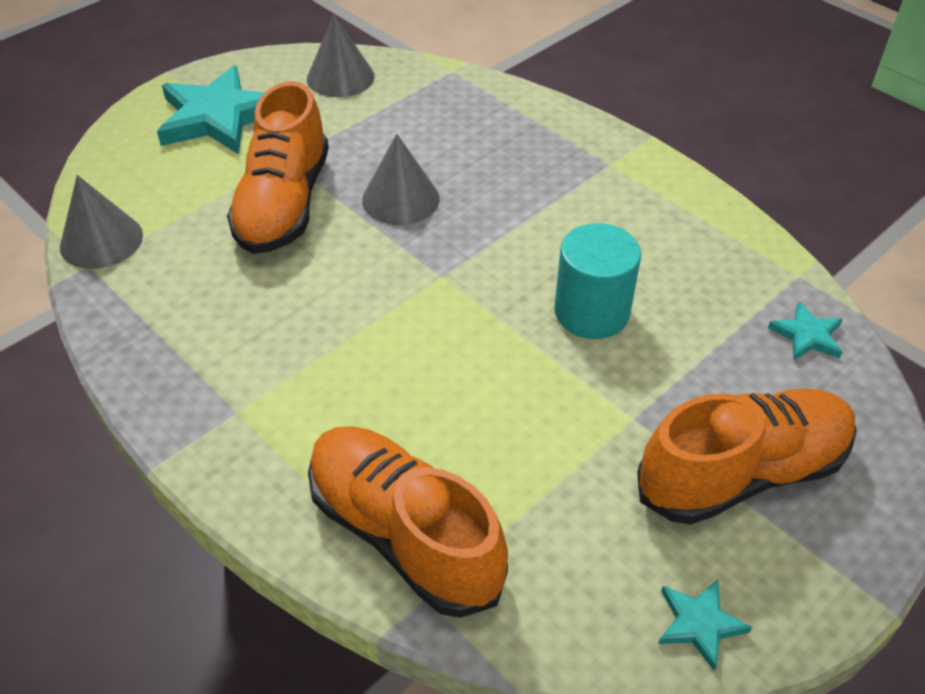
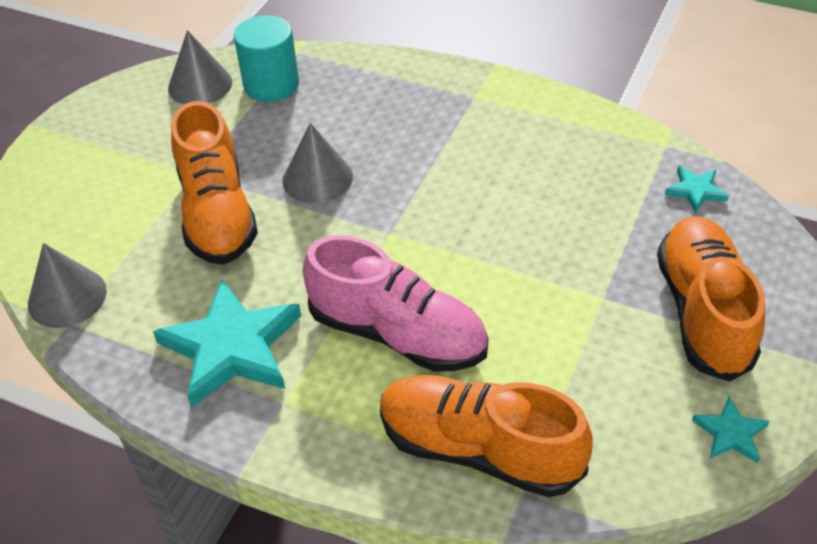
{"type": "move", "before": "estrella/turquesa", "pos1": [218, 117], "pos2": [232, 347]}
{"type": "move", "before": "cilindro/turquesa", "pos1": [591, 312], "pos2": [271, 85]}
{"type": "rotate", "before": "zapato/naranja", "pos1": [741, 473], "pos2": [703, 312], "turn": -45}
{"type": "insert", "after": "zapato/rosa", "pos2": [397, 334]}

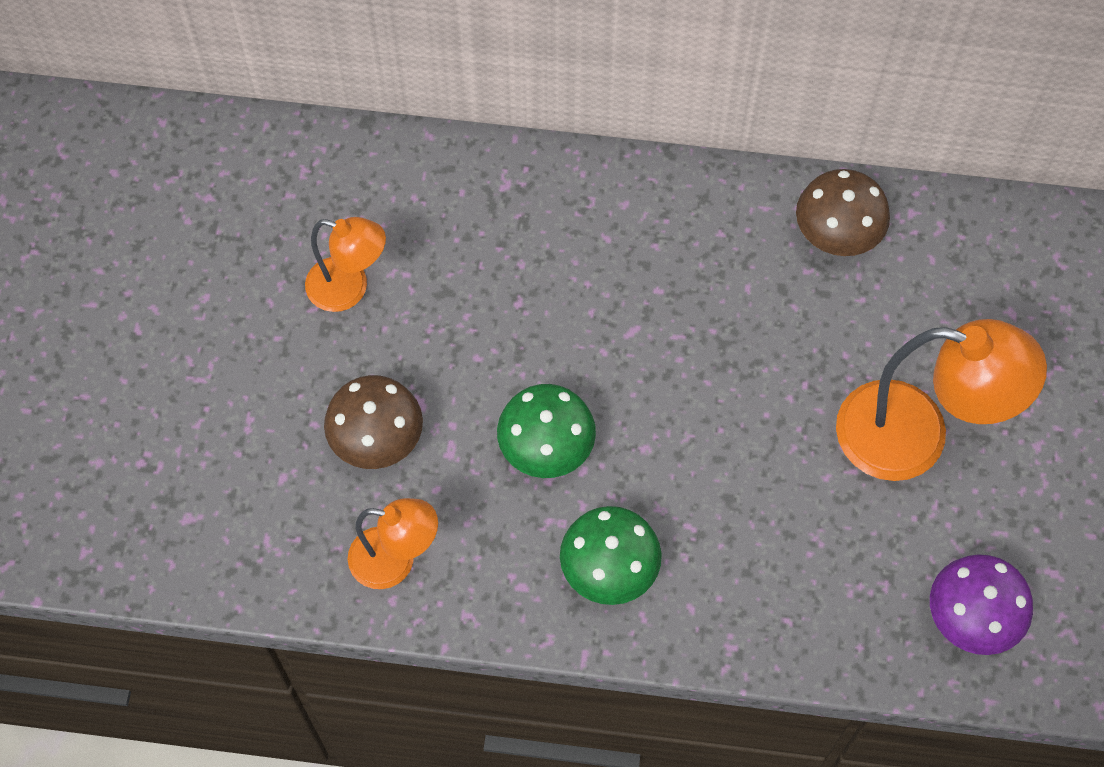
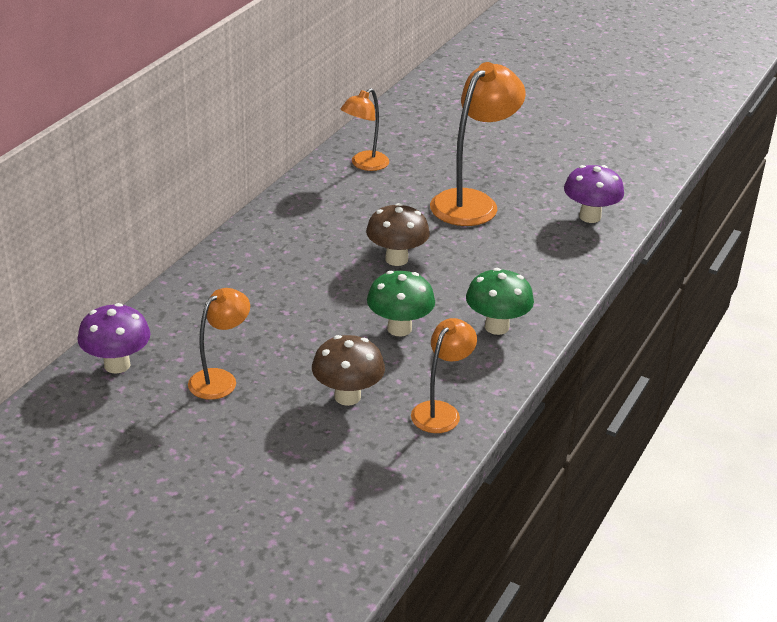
{"type": "move", "before": "seta/marrón", "pos1": [836, 237], "pos2": [396, 259]}
{"type": "insert", "after": "lámpara/naranja", "pos2": [364, 165]}
{"type": "insert", "after": "seta/morado", "pos2": [117, 365]}

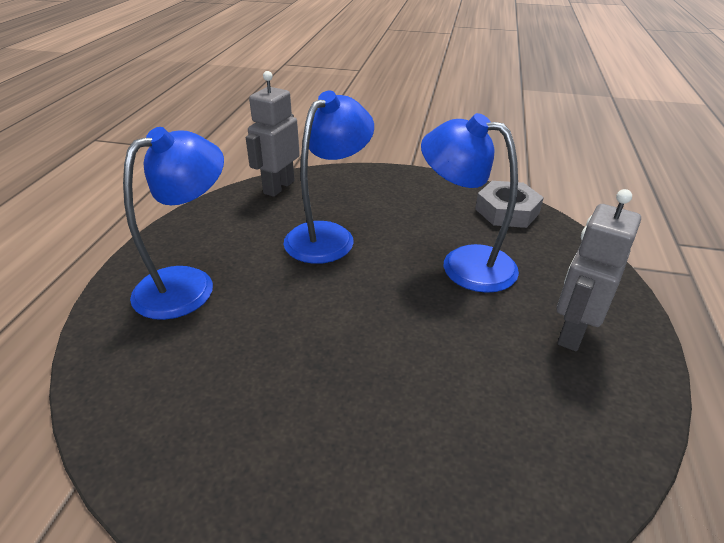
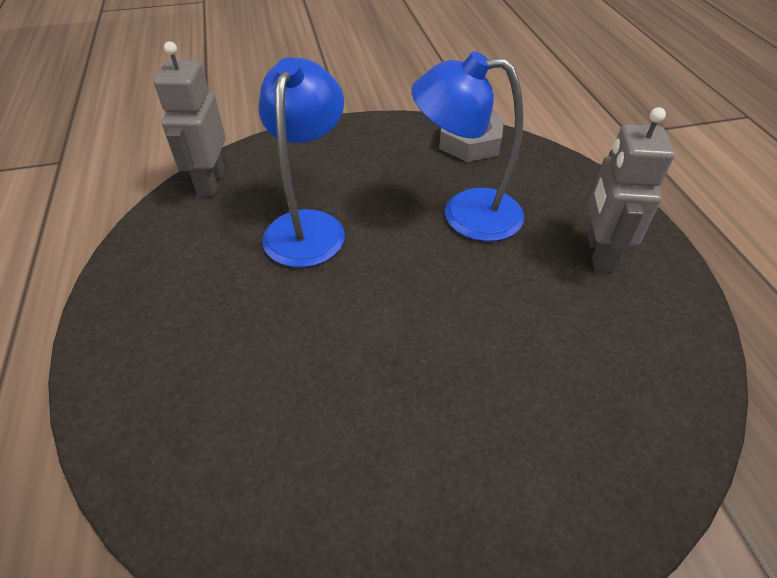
{"type": "delete", "before": "lámpara/azul", "pos1": [188, 284]}

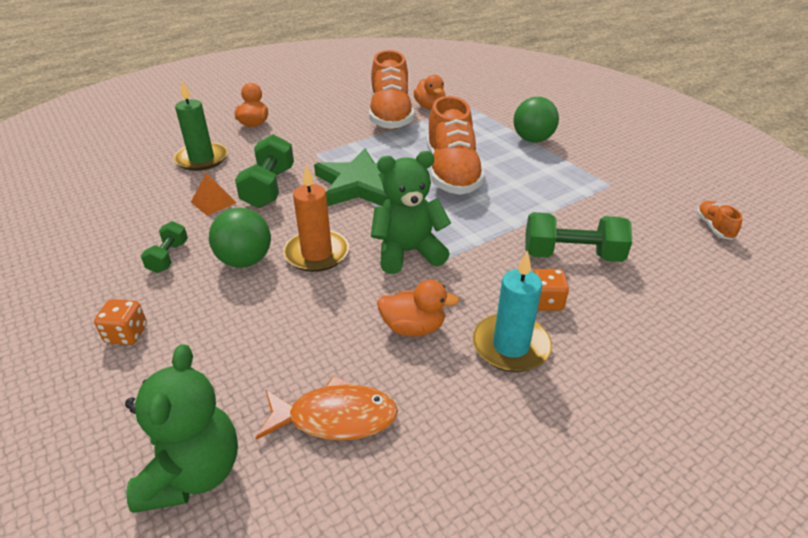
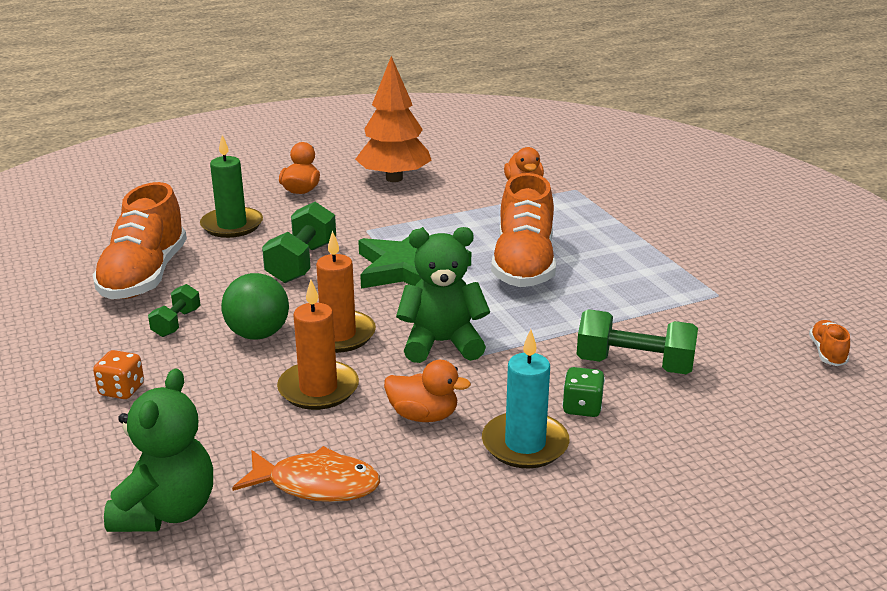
{"type": "move", "before": "zapato/naranja", "pos1": [390, 115], "pos2": [144, 276]}
{"type": "delete", "before": "pelota/verde", "pos1": [532, 140]}
{"type": "delete", "before": "pirámide/naranja", "pos1": [213, 202]}
{"type": "recolor", "before": "dado/naranja", "after": "dado/verde", "pos1": [545, 302], "pos2": [582, 407]}
{"type": "insert", "after": "árbol/naranja", "pos2": [394, 178]}
{"type": "insert", "after": "vela/naranja", "pos2": [318, 389]}

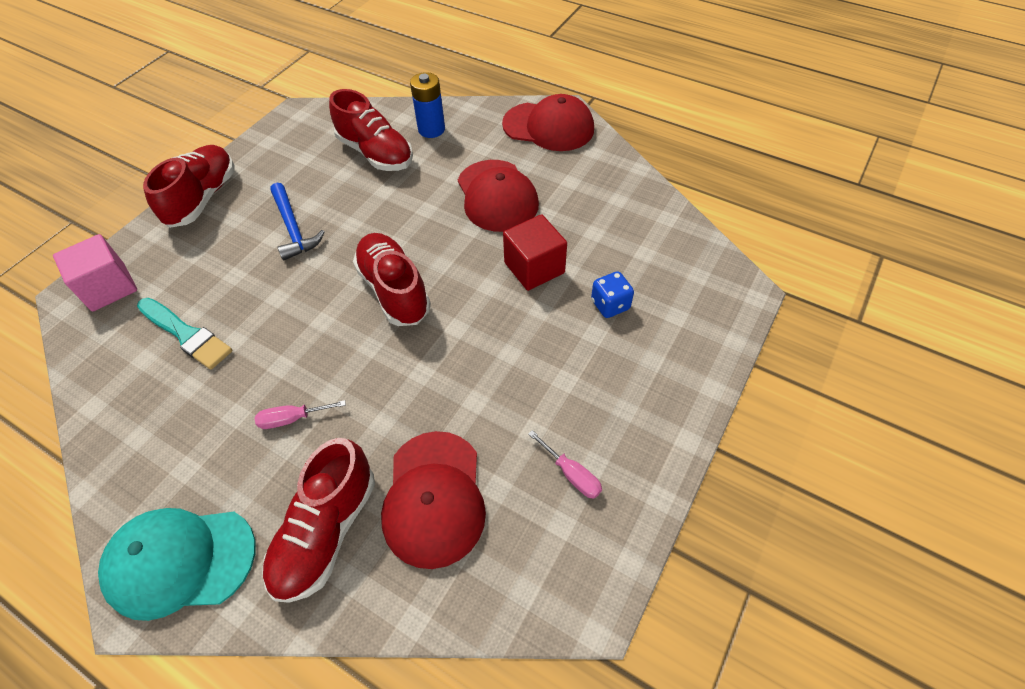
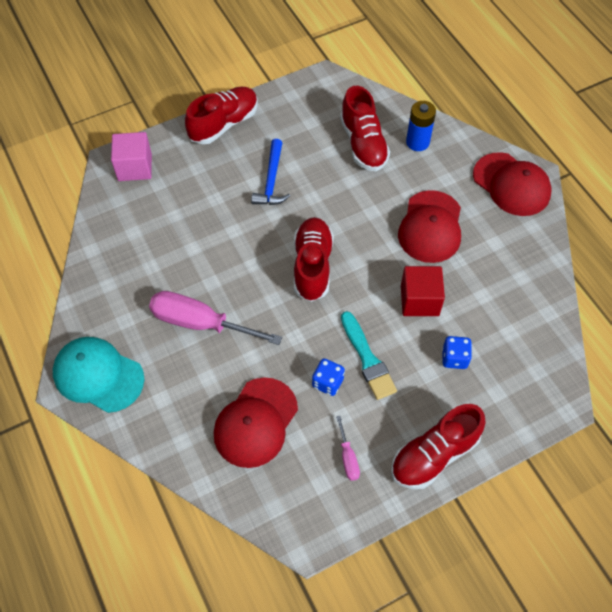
{"type": "move", "before": "pincel/turquesa", "pos1": [186, 334], "pos2": [367, 359]}
{"type": "resize", "before": "destornillador/rosa", "pos1": [292, 419], "pos2": [200, 323], "scale": 2.18}
{"type": "move", "before": "zapato/rojo", "pos1": [326, 531], "pos2": [434, 455]}
{"type": "insert", "after": "dado/azul", "pos2": [327, 382]}

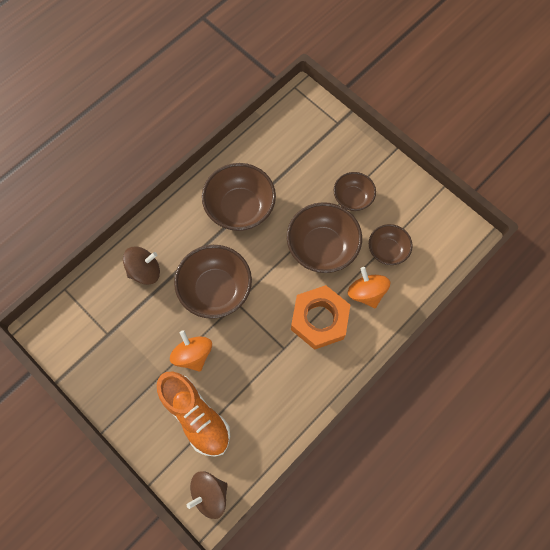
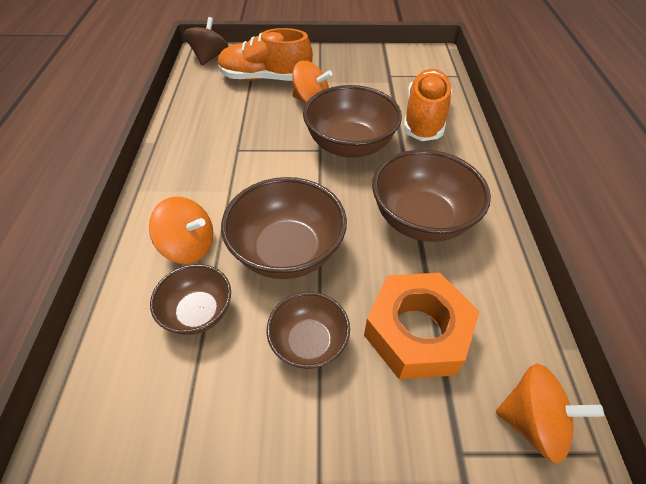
{"type": "replace", "before": "peonza/marrón", "after": "zapato/naranja", "pos1": [145, 271], "pos2": [424, 118]}
{"type": "move", "before": "tuerca/naranja", "pos1": [319, 320], "pos2": [416, 332]}
{"type": "insert", "after": "peonza/naranja", "pos2": [532, 421]}

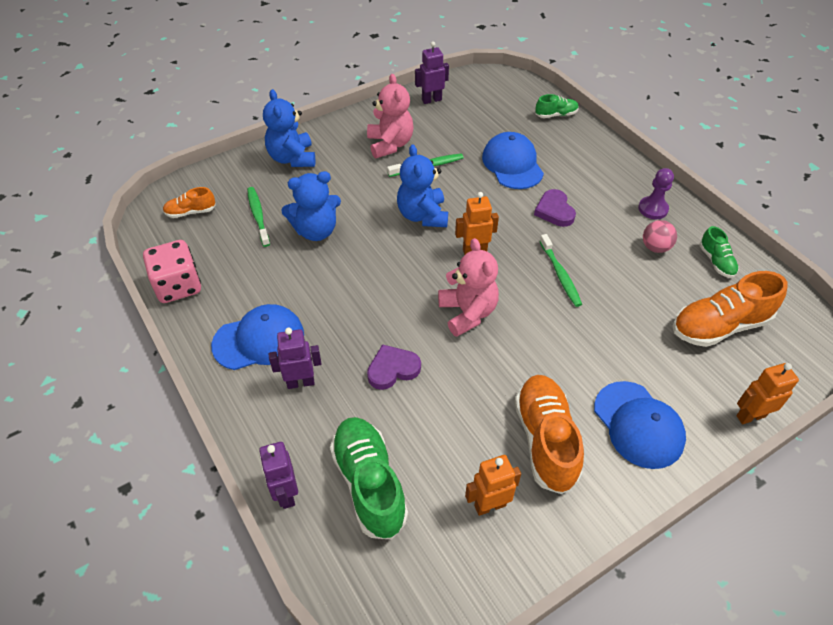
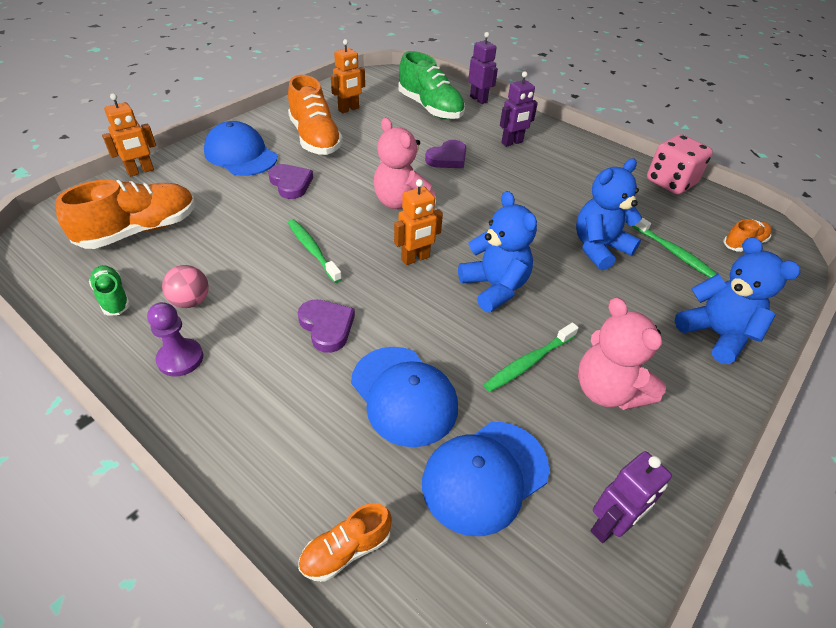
{"type": "recolor", "before": "zapato/verde", "after": "zapato/naranja", "pos1": [556, 115], "pos2": [346, 550]}
{"type": "move", "before": "gorra/azul", "pos1": [259, 340], "pos2": [485, 476]}
{"type": "insert", "after": "corazón/morado", "pos2": [291, 184]}

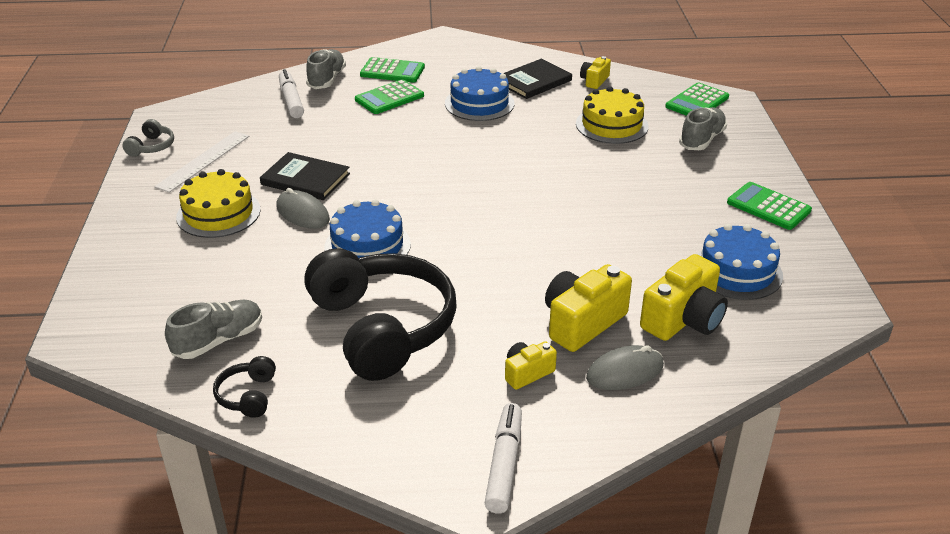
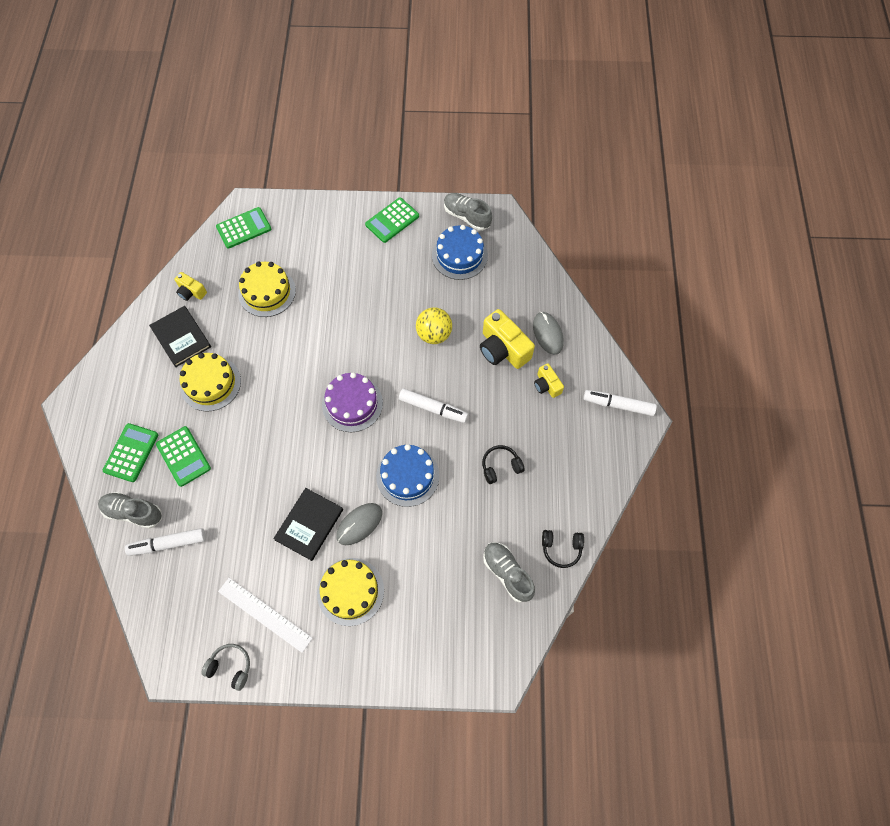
{"type": "recolor", "before": "tarta/azul", "after": "tarta/amarillo", "pos1": [479, 103], "pos2": [210, 383]}
{"type": "rotate", "before": "calculadora/verde", "pos1": [697, 102], "pos2": [244, 228], "turn": -75}
{"type": "move", "before": "zapato/gris", "pos1": [701, 140], "pos2": [467, 216]}
{"type": "resize", "before": "auriculares/negro", "pos1": [383, 328], "pos2": [500, 466], "scale": 0.4}
{"type": "delete", "before": "cámara/amarillo", "pos1": [683, 319]}
{"type": "insert", "after": "pelota/amarillo", "pos2": [434, 334]}
{"type": "insert", "after": "tarta/morado", "pos2": [352, 404]}
{"type": "insert", "after": "rotulador/blanco", "pos2": [433, 408]}

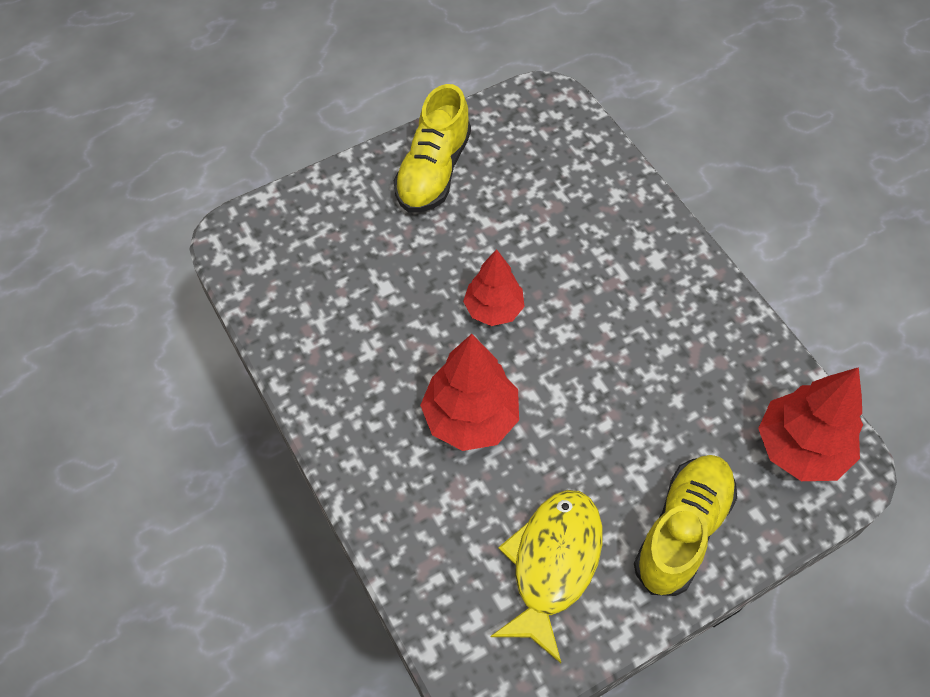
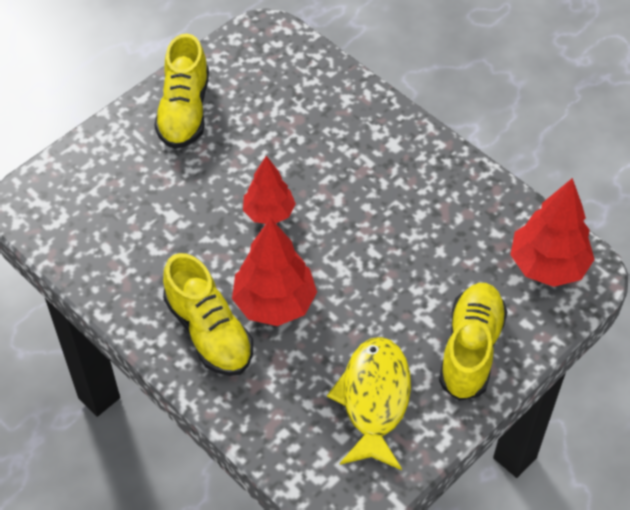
{"type": "insert", "after": "zapato/amarillo", "pos2": [209, 331]}

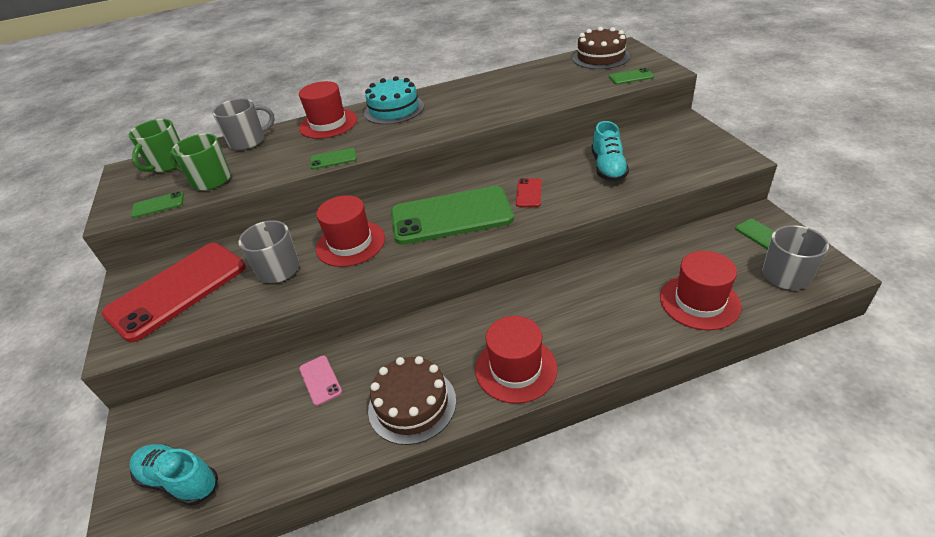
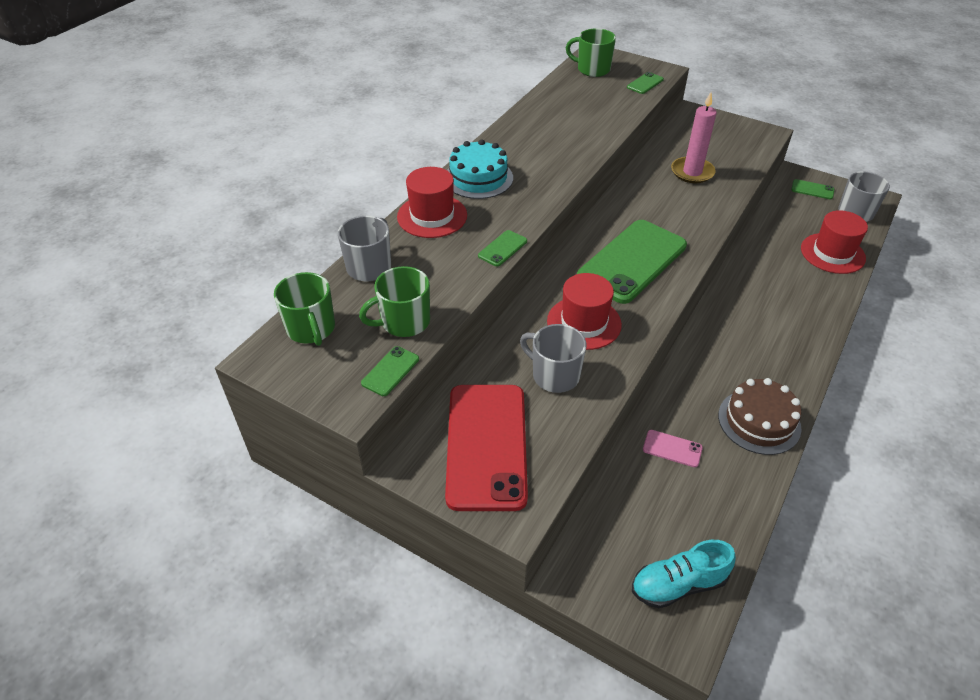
{"type": "replace", "before": "tarta/marrón", "after": "taza/verde", "pos1": [600, 57], "pos2": [592, 69]}
{"type": "replace", "before": "zapato/turquesa", "after": "vela/rosa", "pos1": [608, 168], "pos2": [692, 172]}
{"type": "delete", "before": "móvil/rojo", "pos1": [529, 193]}
{"type": "delete", "before": "sombrero/rojo", "pos1": [516, 369]}

